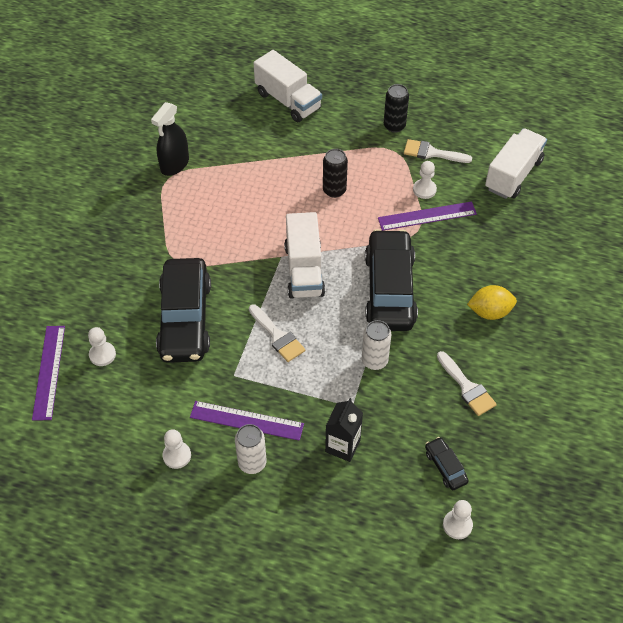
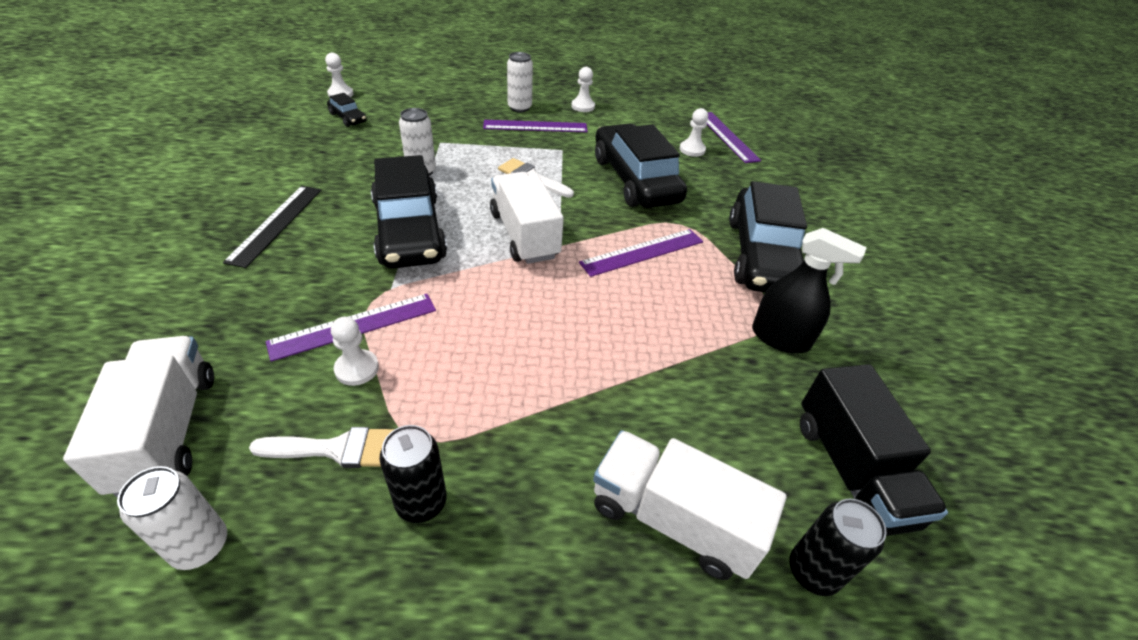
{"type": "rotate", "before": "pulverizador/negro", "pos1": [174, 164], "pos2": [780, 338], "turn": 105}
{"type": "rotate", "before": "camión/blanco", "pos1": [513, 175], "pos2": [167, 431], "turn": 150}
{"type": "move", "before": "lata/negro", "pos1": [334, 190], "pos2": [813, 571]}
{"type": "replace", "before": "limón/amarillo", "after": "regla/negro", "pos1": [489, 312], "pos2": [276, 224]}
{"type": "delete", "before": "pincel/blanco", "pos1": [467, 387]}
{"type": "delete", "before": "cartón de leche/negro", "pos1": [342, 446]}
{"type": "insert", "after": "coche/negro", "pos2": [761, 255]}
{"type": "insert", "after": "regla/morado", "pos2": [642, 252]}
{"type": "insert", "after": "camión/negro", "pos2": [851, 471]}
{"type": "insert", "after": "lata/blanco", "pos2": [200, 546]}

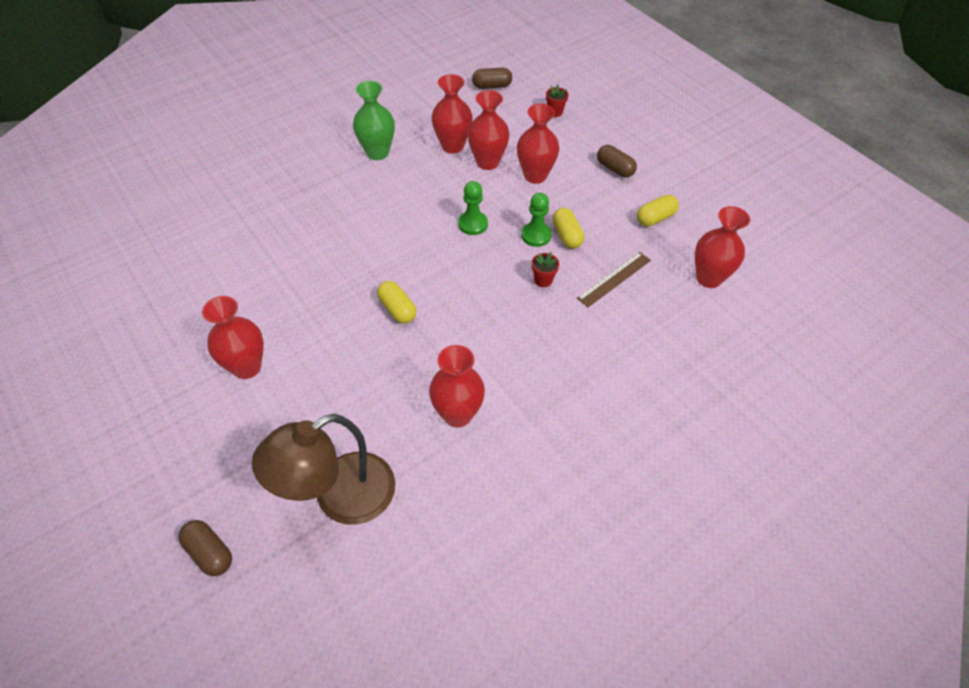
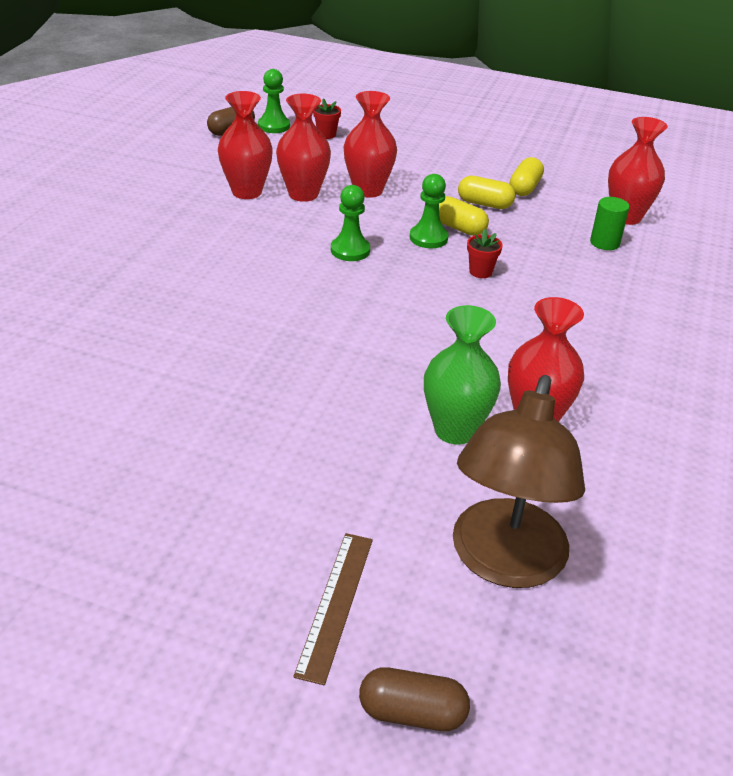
{"type": "move", "before": "florero/verde", "pos1": [377, 153], "pos2": [455, 430]}
{"type": "delete", "before": "cápsula/marrón", "pos1": [614, 169]}
{"type": "move", "before": "regla/marrón", "pos1": [614, 279], "pos2": [335, 604]}
{"type": "move", "before": "cápsula/amarillo", "pos1": [397, 309], "pos2": [484, 204]}
{"type": "delete", "before": "florero/rojo", "pos1": [247, 367]}
{"type": "insert", "after": "peón/verde", "pos2": [274, 126]}
{"type": "insert", "after": "cilindro/verde", "pos2": [604, 243]}

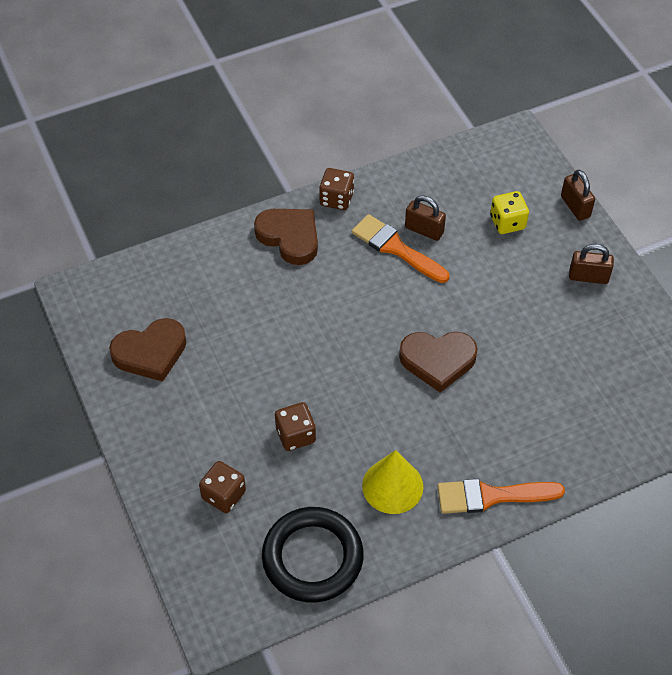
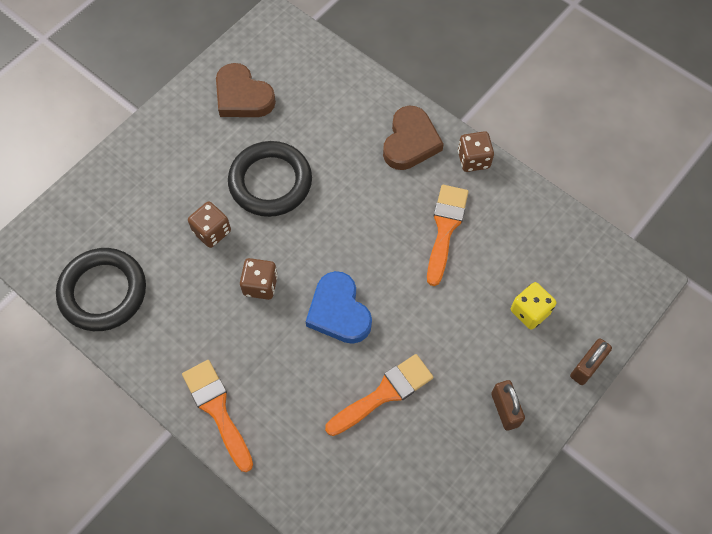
{"type": "delete", "before": "candado/marrón", "pos1": [424, 230]}
{"type": "recolor", "before": "corazón/marrón", "after": "corazón/azul", "pos1": [438, 361], "pos2": [339, 311]}
{"type": "delete", "before": "cono/amarillo", "pos1": [392, 486]}
{"type": "move", "before": "dado/marrón", "pos1": [224, 495], "pos2": [260, 285]}
{"type": "insert", "after": "anillo/negro", "pos2": [270, 182]}
{"type": "insert", "after": "pincel/naranja", "pos2": [384, 393]}

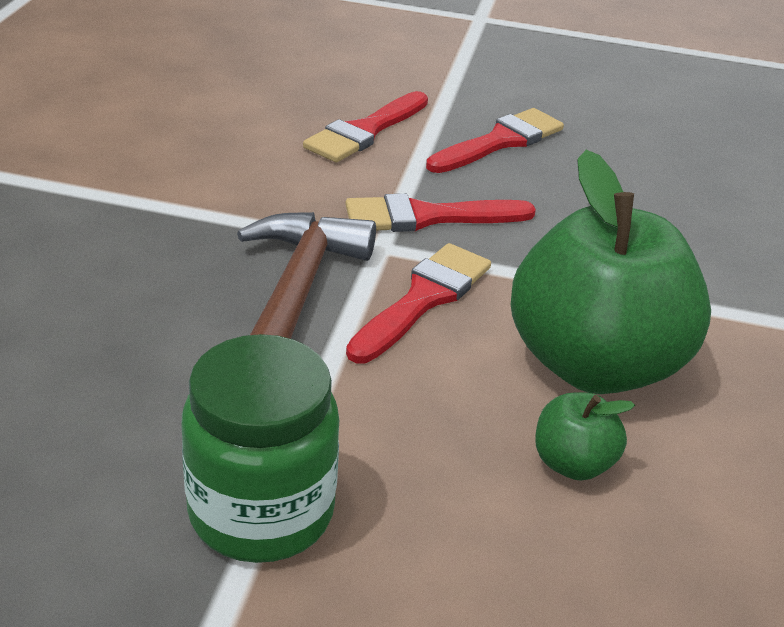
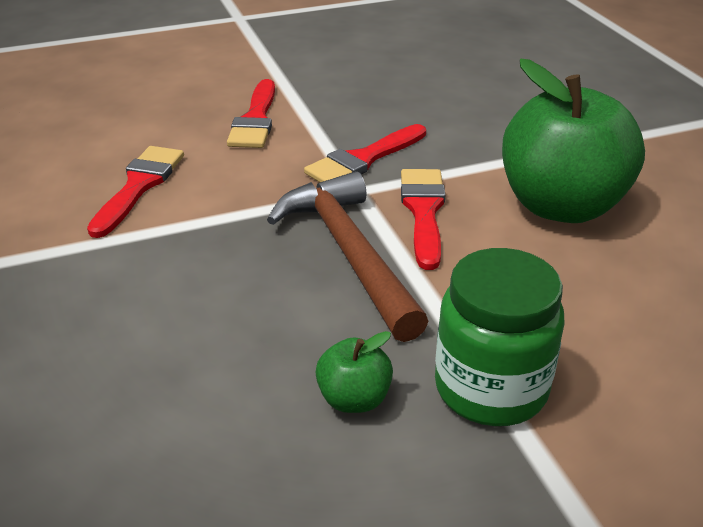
{"type": "move", "before": "pincel/rojo", "pos1": [500, 142], "pos2": [139, 186]}
{"type": "move", "before": "manzana/verde", "pos1": [572, 463], "pos2": [354, 399]}

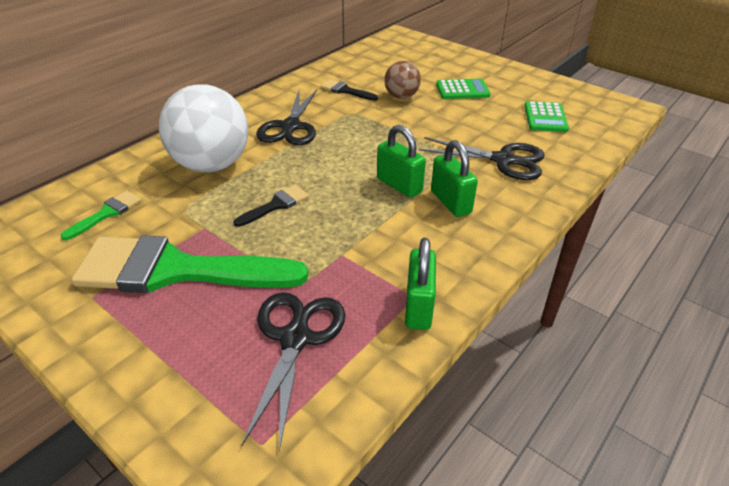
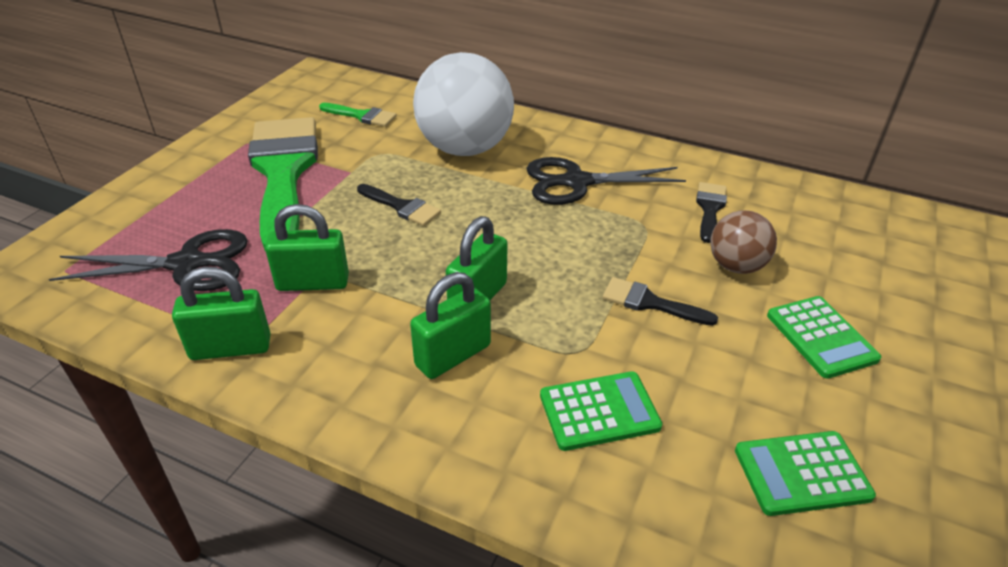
{"type": "replace", "before": "tijeras/negro", "after": "calculadora/verde", "pos1": [503, 160], "pos2": [599, 411]}
{"type": "insert", "after": "candado/verde", "pos2": [313, 283]}
{"type": "insert", "after": "pincel/negro", "pos2": [650, 303]}

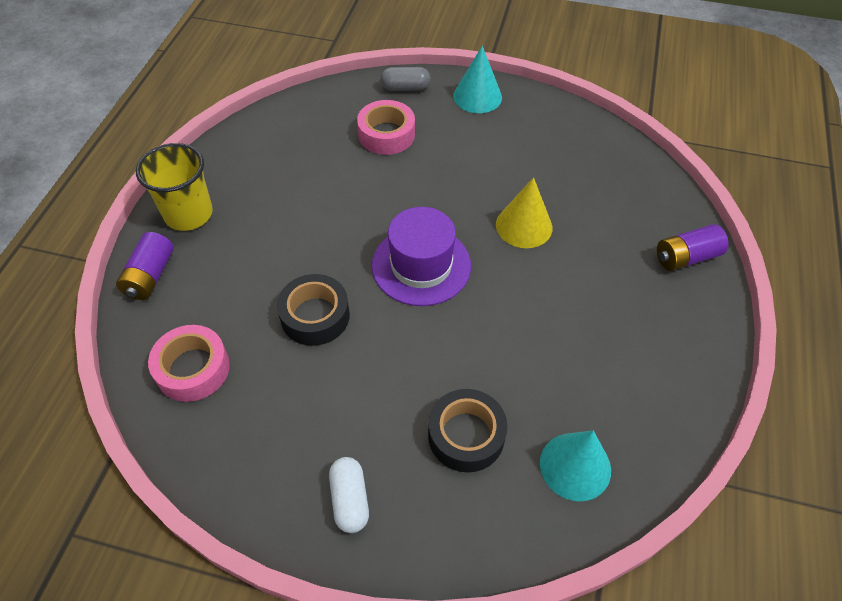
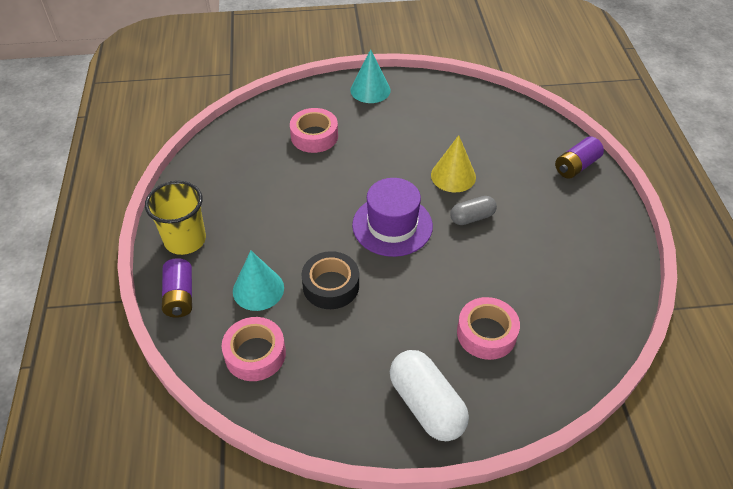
{"type": "move", "before": "cápsula/gris", "pos1": [405, 88], "pos2": [472, 217]}
{"type": "recolor", "before": "cinta adhesiva/negro", "after": "cinta adhesiva/rosa", "pos1": [466, 435], "pos2": [486, 333]}
{"type": "move", "before": "cono/turquesa", "pos1": [575, 466], "pos2": [258, 289]}
{"type": "resize", "before": "cápsula/blanco", "pos1": [350, 500], "pos2": [426, 405], "scale": 1.7}

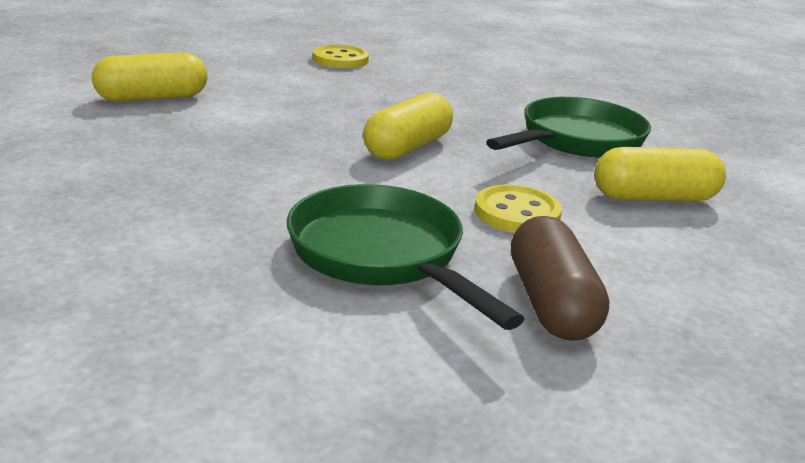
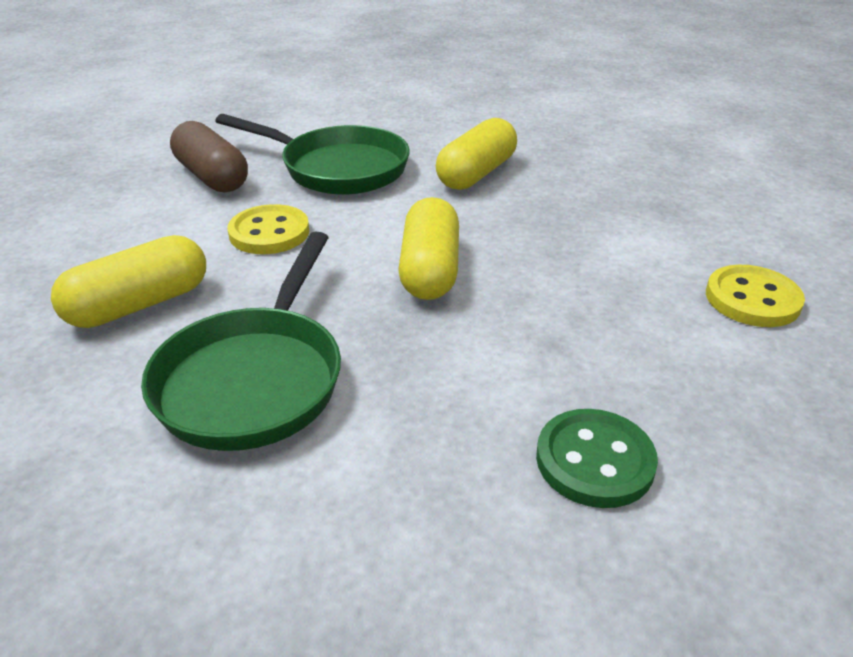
{"type": "move", "before": "botón/amarillo", "pos1": [340, 60], "pos2": [752, 299]}
{"type": "move", "before": "cápsula/amarillo", "pos1": [152, 98], "pos2": [476, 174]}
{"type": "insert", "after": "botón/verde", "pos2": [594, 461]}

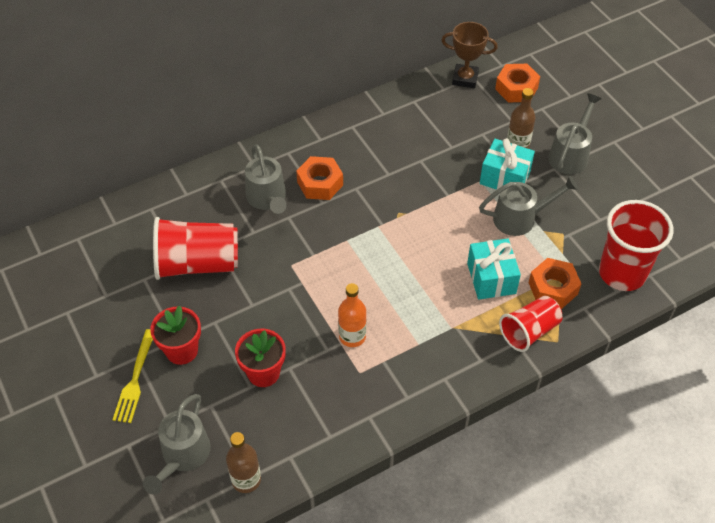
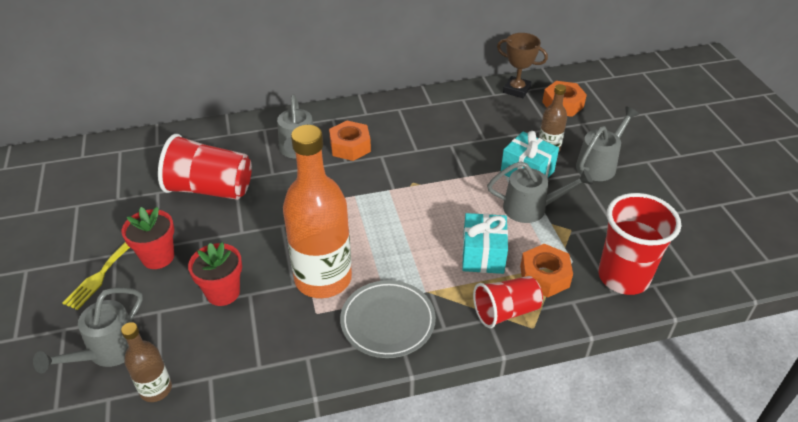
{"type": "resize", "before": "botella/naranja", "pos1": [352, 336], "pos2": [323, 278], "scale": 2.07}
{"type": "insert", "after": "plato/gris", "pos2": [388, 321]}

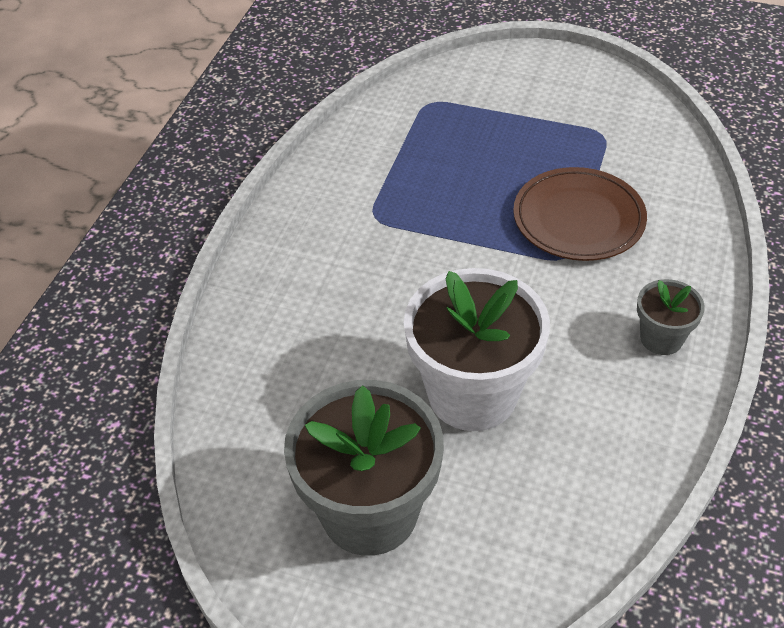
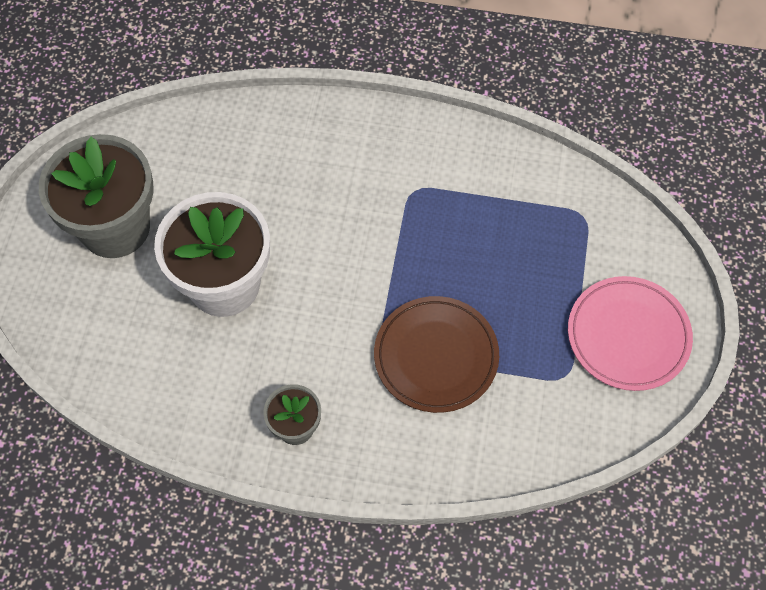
{"type": "insert", "after": "plato/rosa", "pos2": [628, 336]}

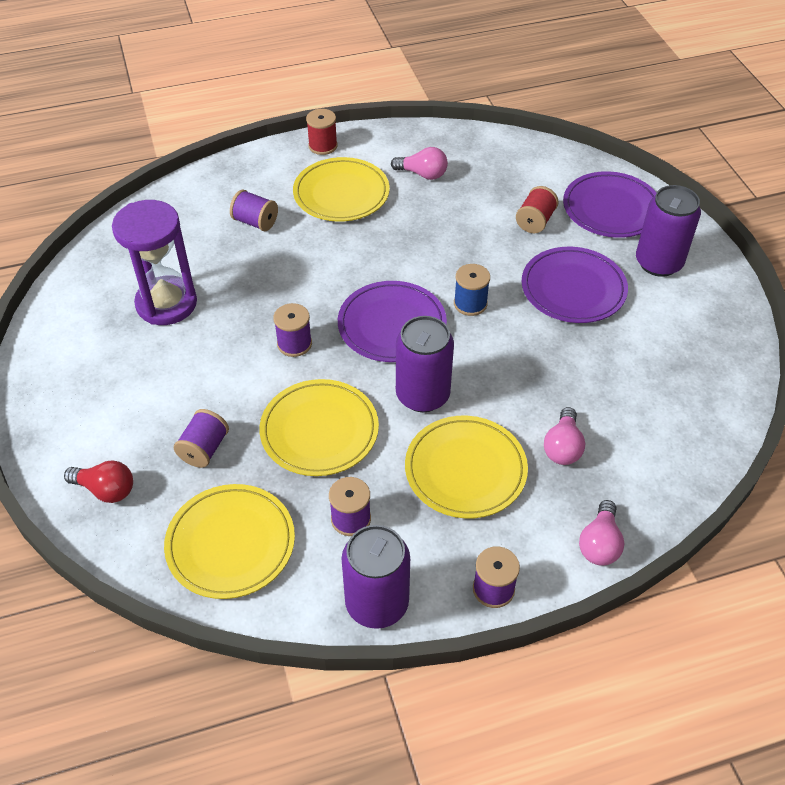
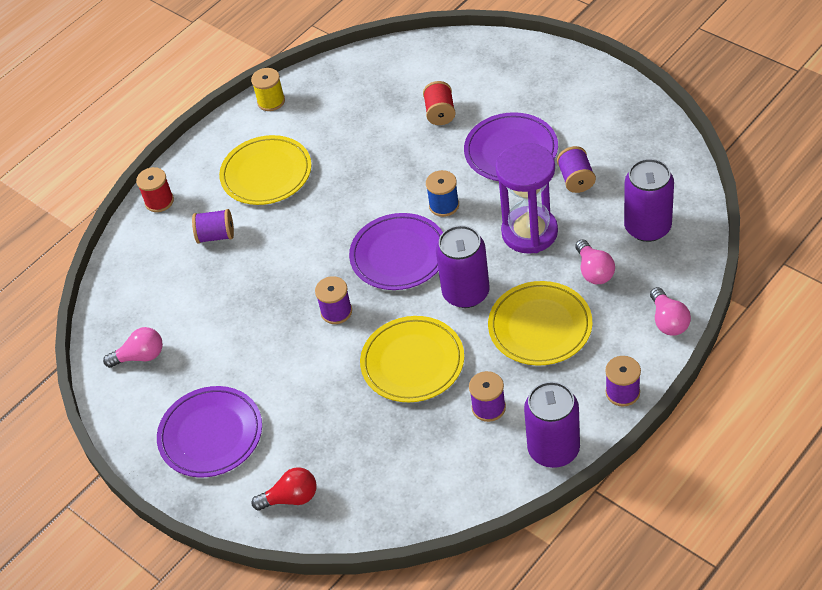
{"type": "move", "before": "carrete/rojo", "pos1": [323, 146], "pos2": [159, 201]}
{"type": "move", "before": "bombilla/rosa", "pos1": [422, 174], "pos2": [140, 356]}
{"type": "move", "before": "plato/morado", "pos1": [611, 209], "pos2": [211, 435]}
{"type": "move", "before": "lata/morado", "pos1": [658, 263], "pos2": [647, 227]}
{"type": "move", "before": "reloj de arena/morado", "pos1": [166, 303], "pos2": [529, 232]}
{"type": "move", "before": "carrete/morado", "pos1": [204, 449], "pos2": [576, 179]}
{"type": "delete", "before": "plato/amarillo", "pos1": [231, 544]}
{"type": "insert", "after": "carrete/amarillo", "pos2": [271, 101]}

